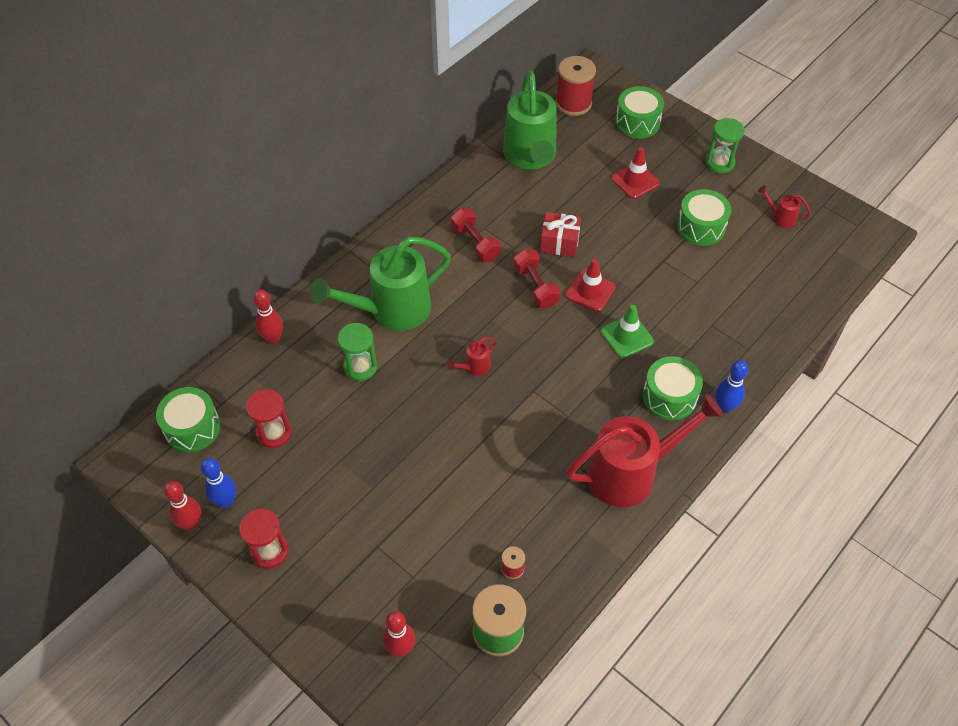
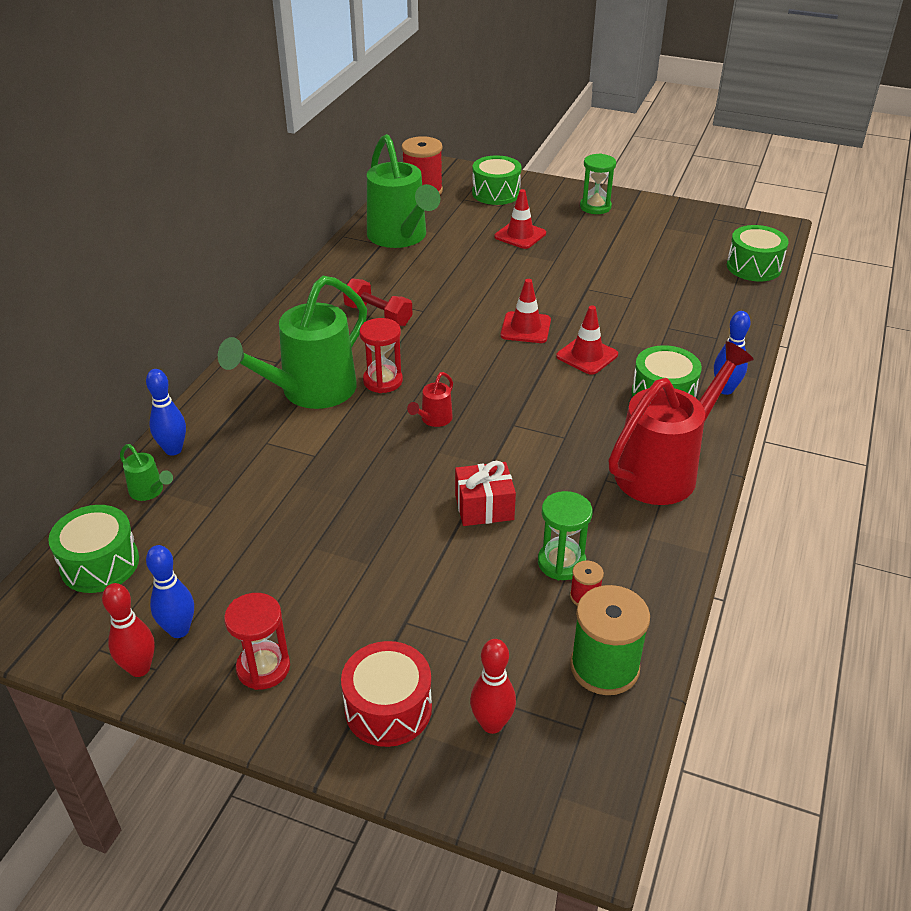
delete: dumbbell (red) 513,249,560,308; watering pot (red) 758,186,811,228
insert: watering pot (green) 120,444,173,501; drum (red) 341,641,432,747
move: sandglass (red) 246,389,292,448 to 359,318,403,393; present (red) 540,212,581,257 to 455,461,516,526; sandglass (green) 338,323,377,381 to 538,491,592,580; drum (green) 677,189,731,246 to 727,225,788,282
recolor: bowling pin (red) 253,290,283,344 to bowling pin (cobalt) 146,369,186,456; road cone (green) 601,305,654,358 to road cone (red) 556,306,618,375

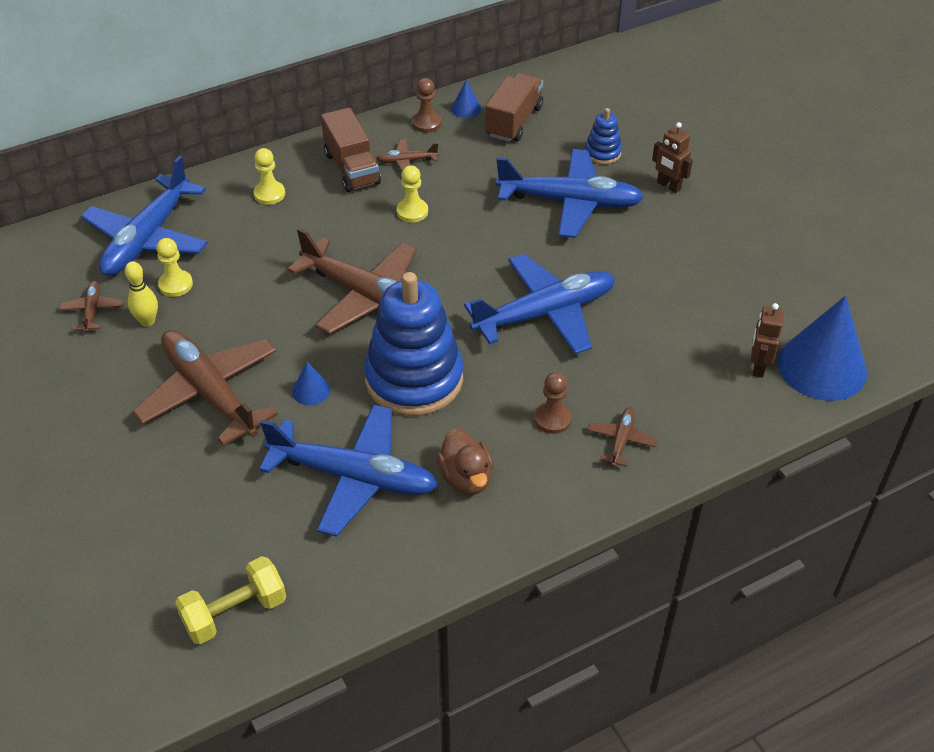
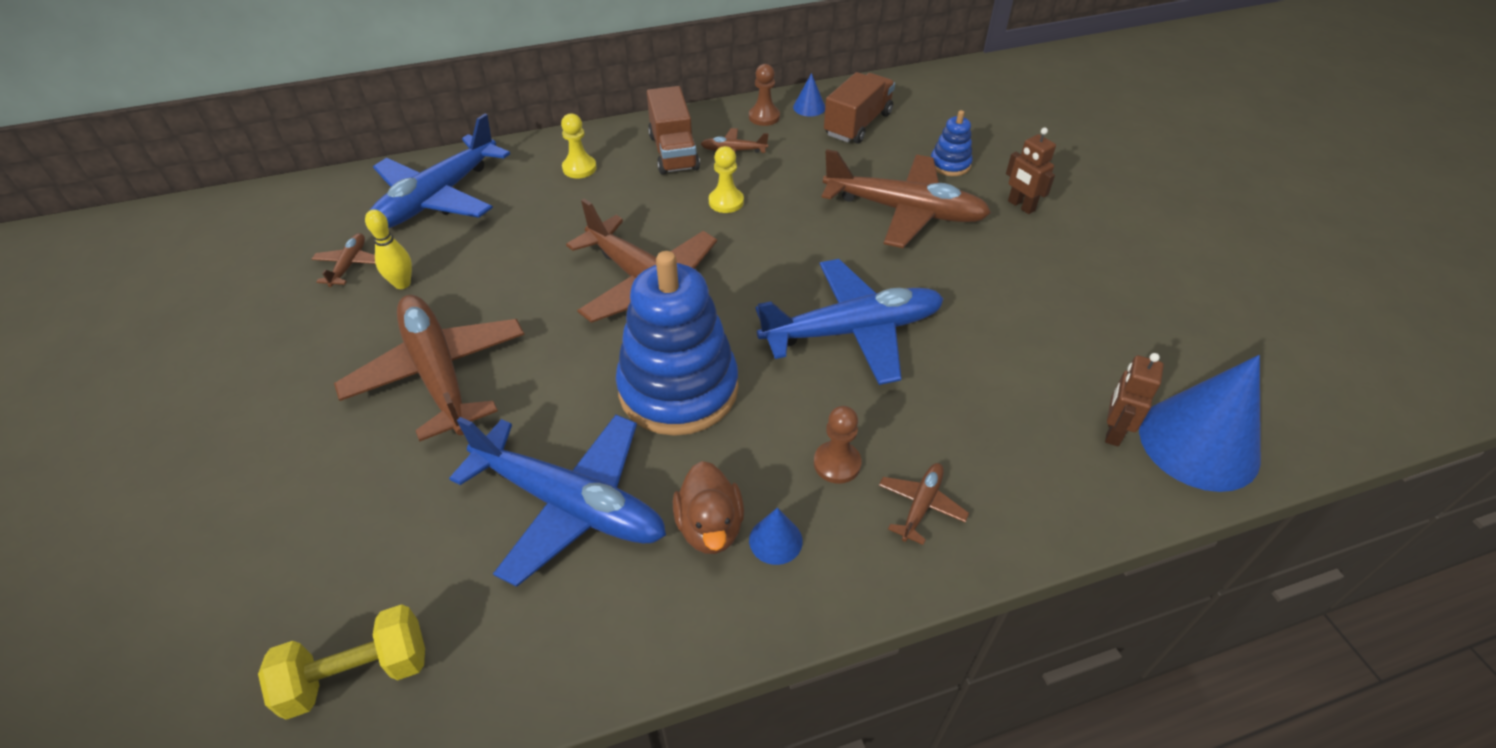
delete: chess pawn (yellow) 156,238,193,297
move: cone shape (cobalt) 292,362,330,405 to 749,508,803,565
recolor: toy plane (cobalt) 496,149,644,238 to toy plane (russet) 821,149,991,248

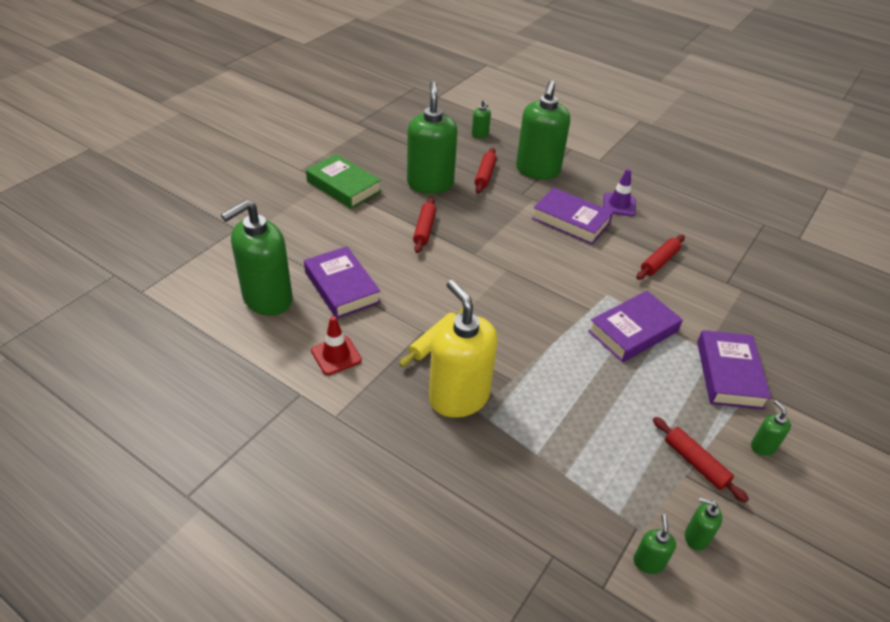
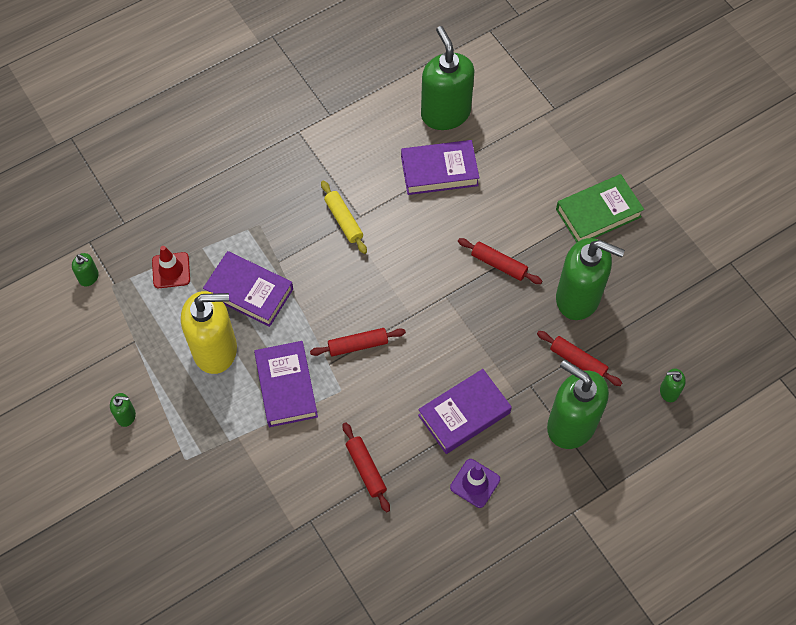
delete: soap pump (green) 685,498,722,551
move: road cone (red) 311,316,362,375 to 152,246,190,288; soap pump (yellow) 429,280,498,418 to 181,291,237,374; hardcover (purple) 697,330,771,410 to 203,251,293,327; dough roller (red) 653,417,749,503 to 310,328,406,356

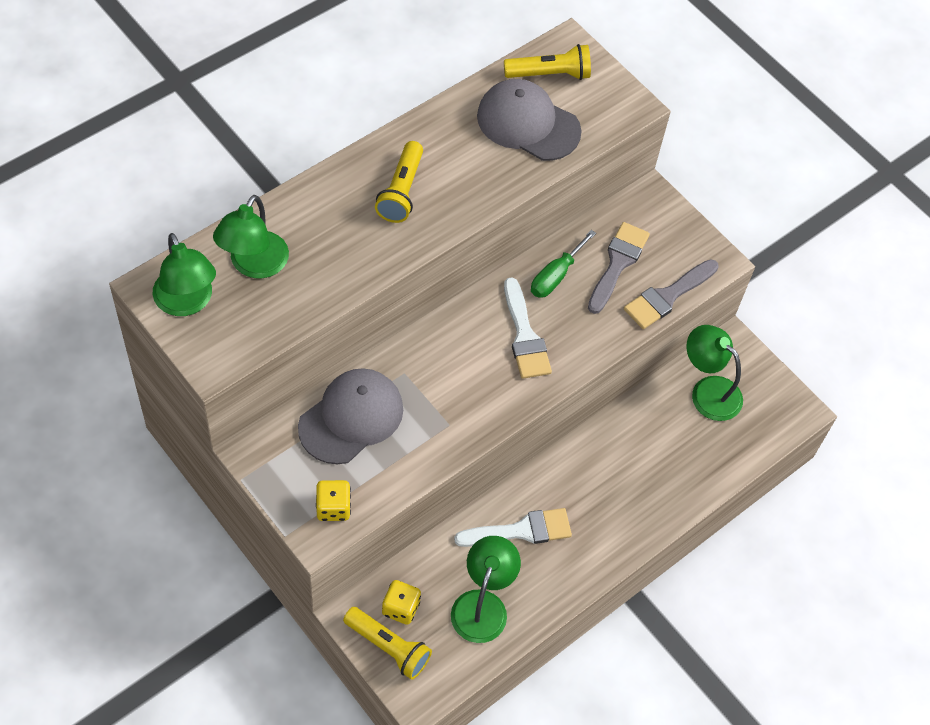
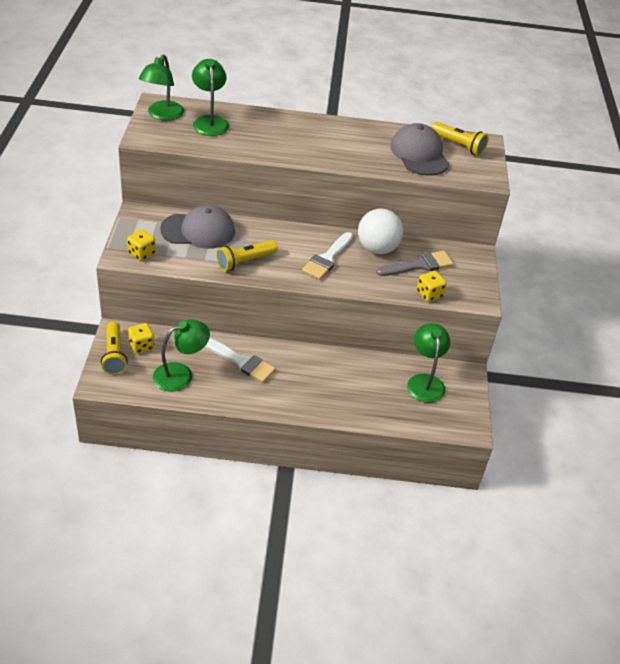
move: flashlight (yellow) 375,141,423,223 to 216,240,278,271
replace: hand screwdriver (green) 531,230,596,298 to sphere (snow-white) 358,209,403,254; paintbrush (grey) 624,259,719,329 to dice (yellow) 417,271,447,302
rotate: reading lamp (green) 213,195,289,278 = 192,59,229,136 105 degrees clockwise

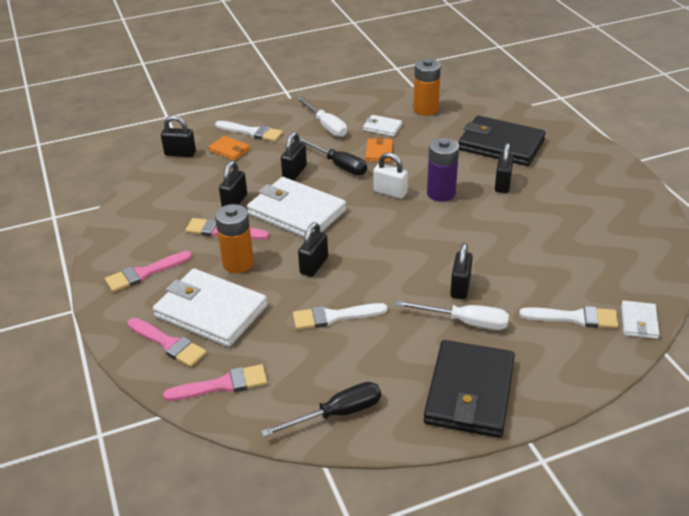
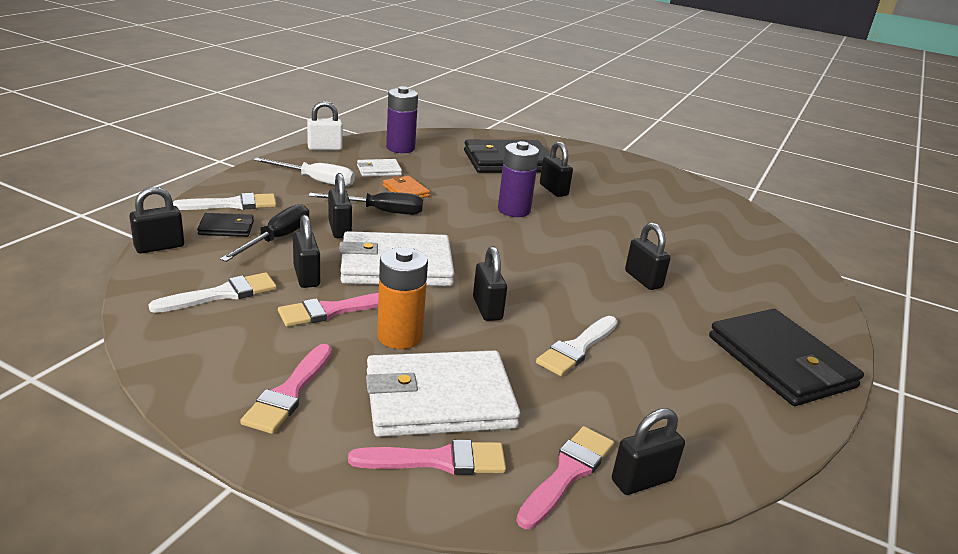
delete: hand screwdriver (snow-white) 395,301,509,330; wallet (snow-white) 621,301,660,339
insert: lock (jet-black) 612,408,685,495
move: paintbrush (snow-white) 519,306,619,328 to 148,272,277,313; hand screwdriver (jet-black) 261,382,381,437 to 220,204,309,262; lock (snow-white) 373,153,408,199 to 307,101,343,150
recolor: wallet (bright orange) 208,136,250,161 to wallet (jet-black) 197,213,254,237; power cell (bright orange) 413,59,441,116 to power cell (purple) 386,86,418,153

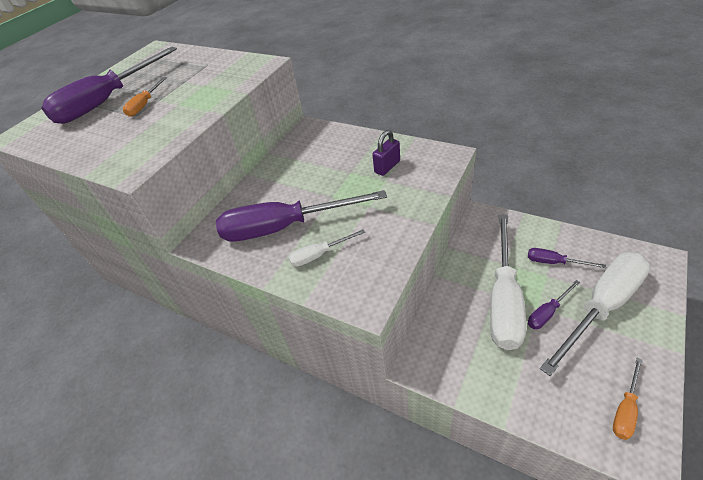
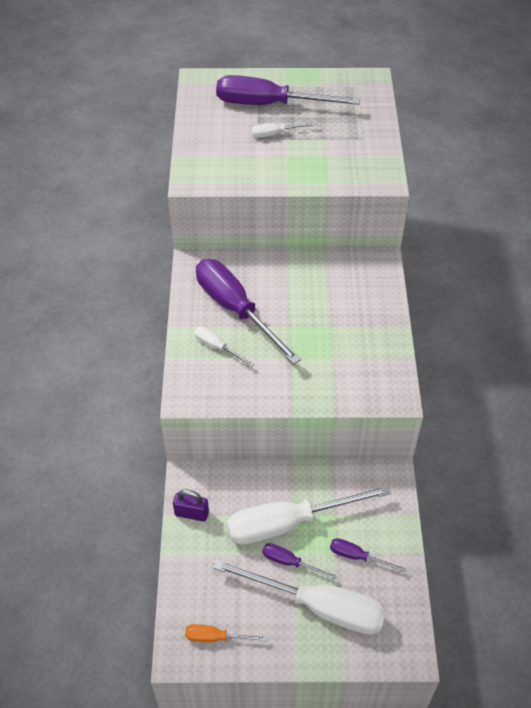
move: lock (purple) 372,130,400,176 to 173,490,209,522
recolor: hand screwdriver (bright orange) 123,77,167,117 to hand screwdriver (snow-white) 251,122,317,138
rotate: hand screwdriver (purple) 528,248,606,268 = 330,538,406,572 60 degrees counterclockwise

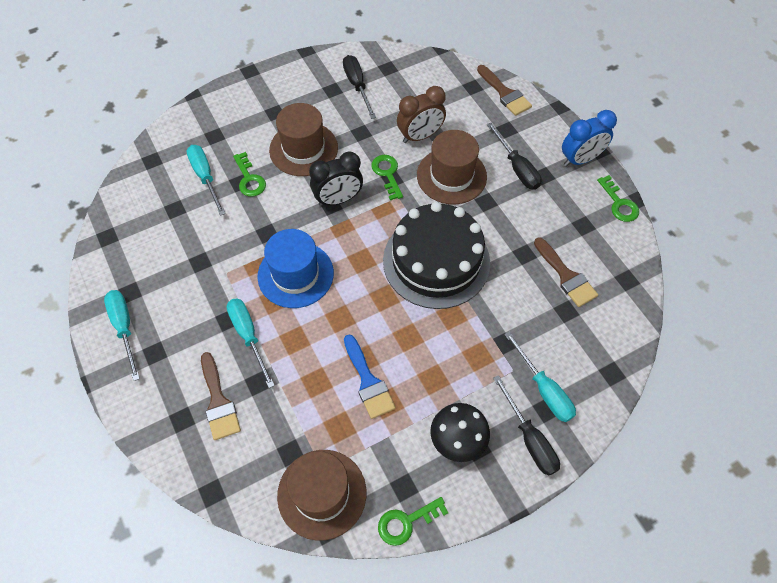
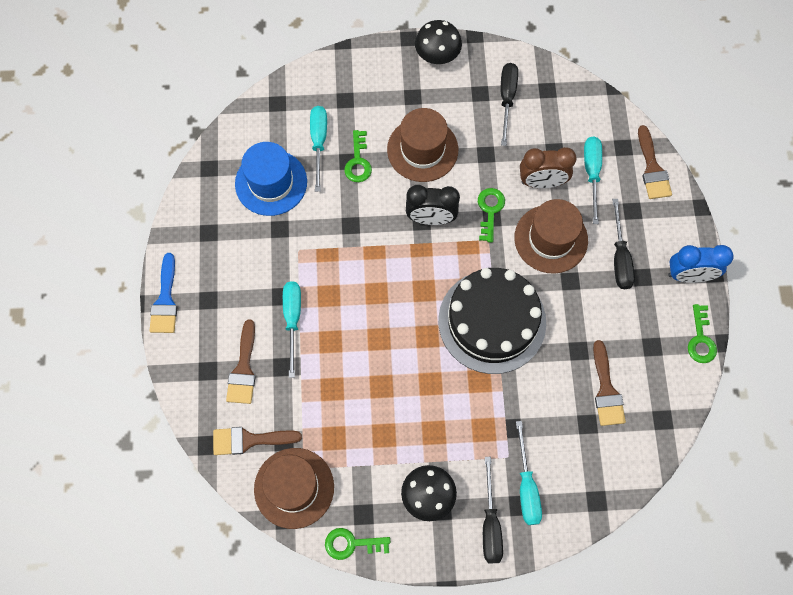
insert: paintbrush (russet) 213,427,302,455; fungus (jet-black) 415,20,462,64
move: paintbrush (cobalt) 344,335,396,419 to 150,253,177,333; tall hat (cobalt) 257,229,334,308 to 235,142,307,216; hand screwdriver (teal) 104,290,140,381 to 584,136,602,224

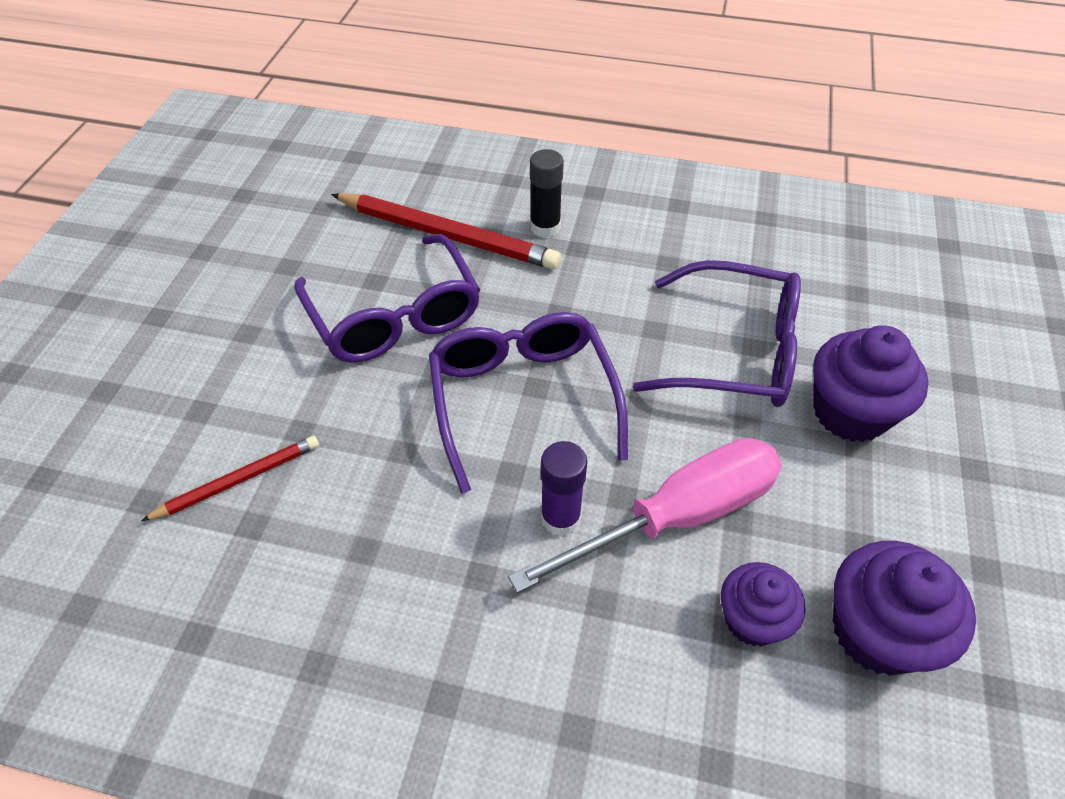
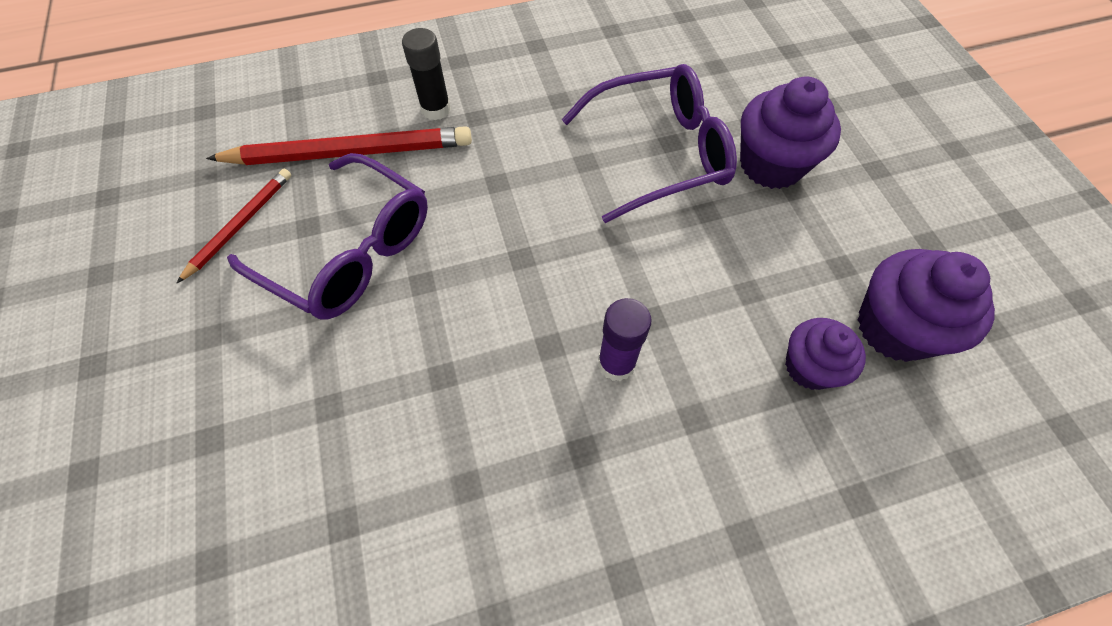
delete: eyeglasses (purple) 429,312,628,494; hand screwdriver (rose-pink) 508,438,782,593
move: pencil (red) 141,436,319,521 to 176,169,291,284

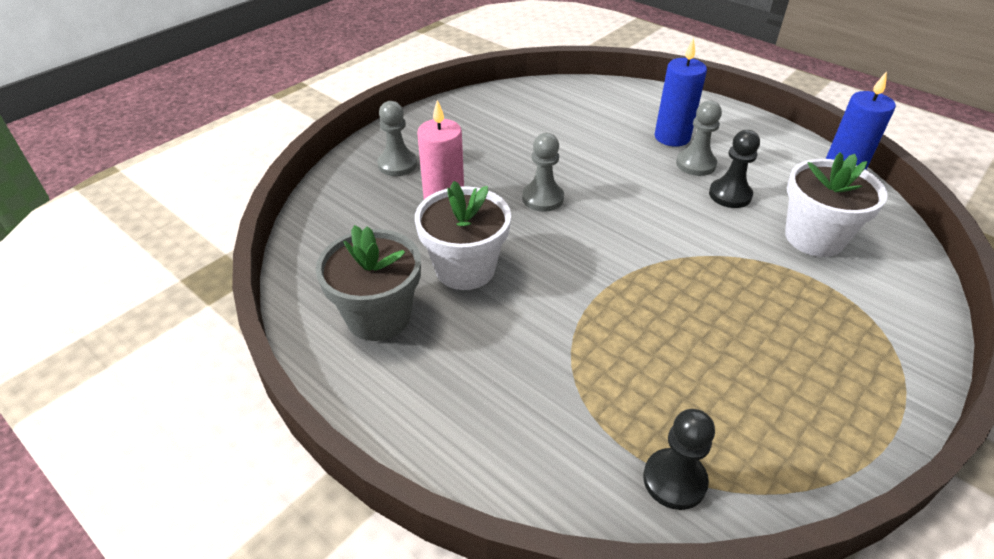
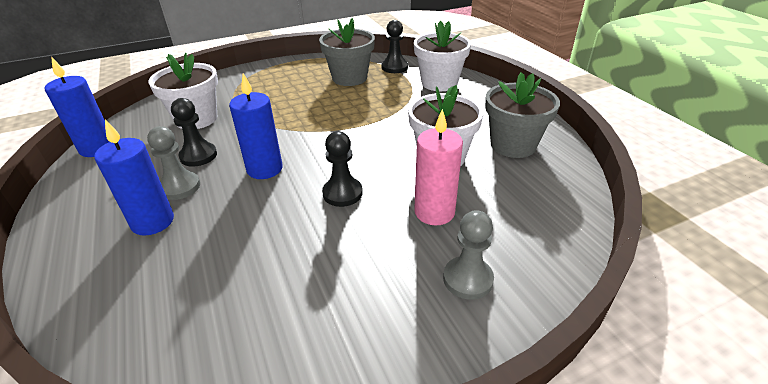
insert: candle (cobalt) 229,74,282,179; flower pot (grey) 319,18,375,86; flower pot (snow-white) 414,21,471,91
recolor: chess pawn (grey) 522,133,564,212 to chess pawn (jet-black) 322,131,363,207

